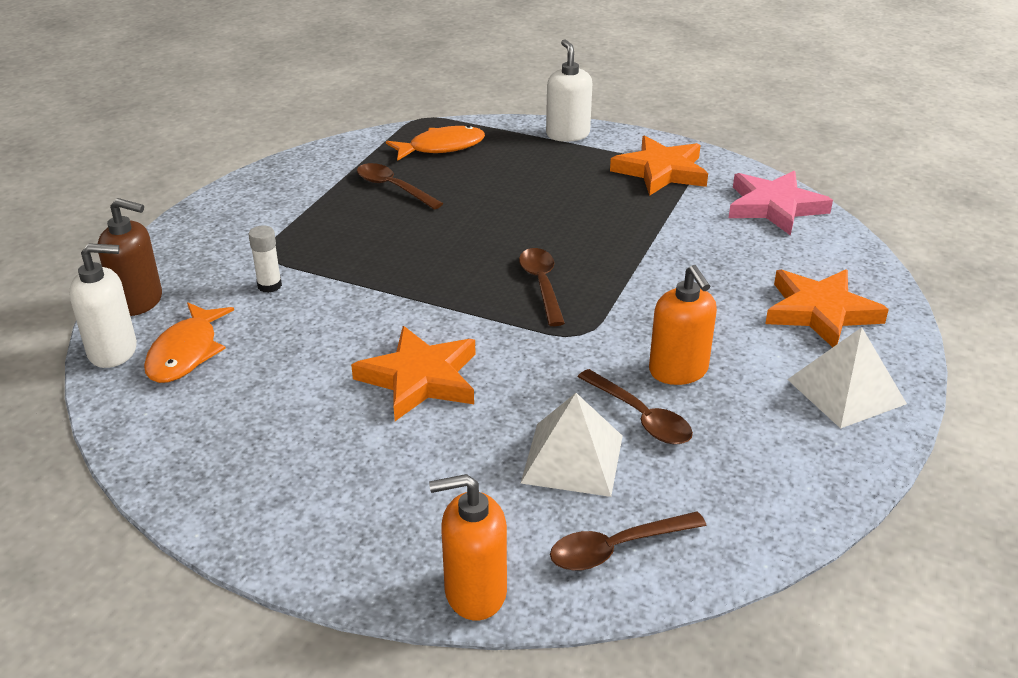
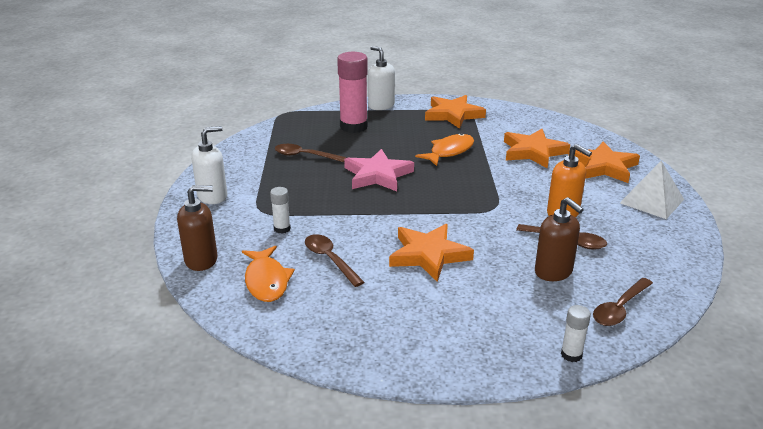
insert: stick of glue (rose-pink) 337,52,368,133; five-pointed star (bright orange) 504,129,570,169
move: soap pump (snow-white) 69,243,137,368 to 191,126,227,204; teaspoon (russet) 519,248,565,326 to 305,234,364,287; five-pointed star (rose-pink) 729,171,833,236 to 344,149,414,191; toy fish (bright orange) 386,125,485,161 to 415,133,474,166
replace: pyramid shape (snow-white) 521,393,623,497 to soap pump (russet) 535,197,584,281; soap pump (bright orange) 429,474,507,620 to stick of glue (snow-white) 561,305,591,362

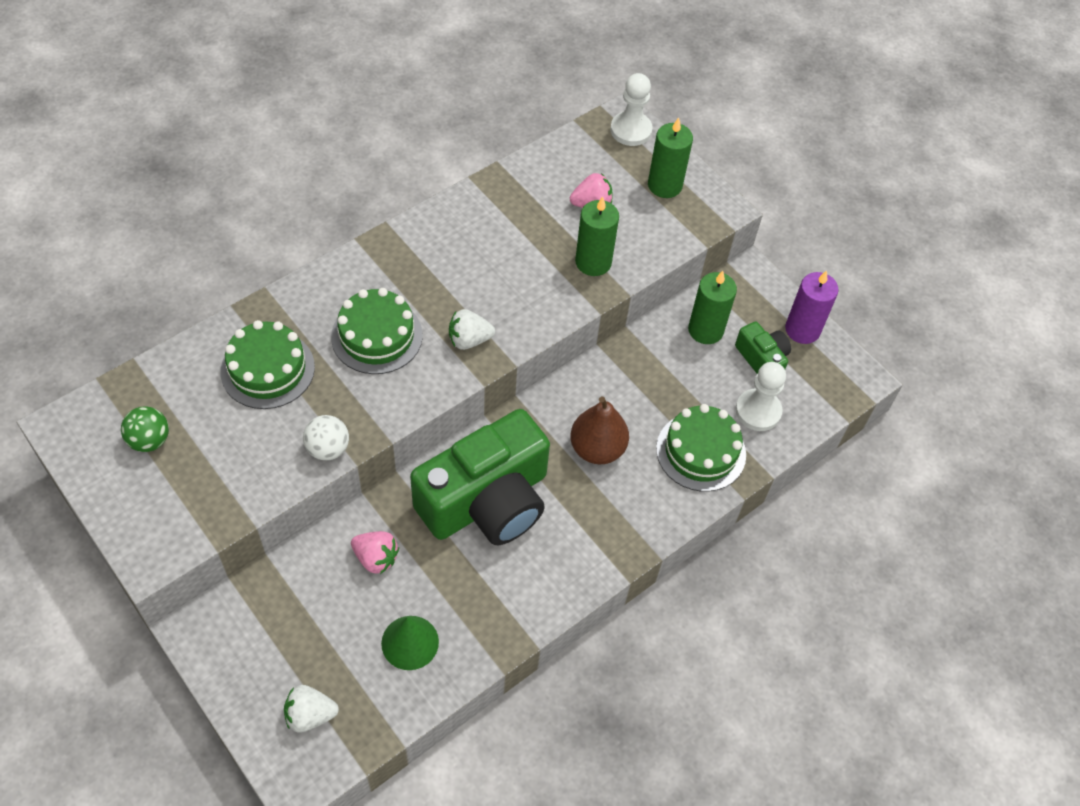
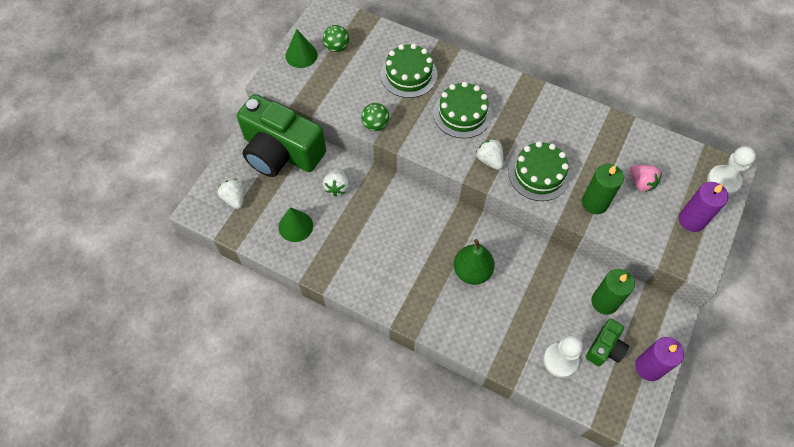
insert: cone shape (green) 286,29,318,68
move: camera (green) 410,409,550,545 to 237,94,326,177; cake (green) 656,404,746,492 to 508,141,570,201
recolor: toy strawberry (rose-pink) 351,531,399,574 to toy strawberry (snow-white) 323,168,349,196; sphere (snow-white) 303,415,349,461 to sphere (green) 361,103,389,131; pear (russet) 570,397,629,464 to pear (green) 454,239,495,285; candle (green) 648,117,693,198 to candle (purple) 679,182,729,232

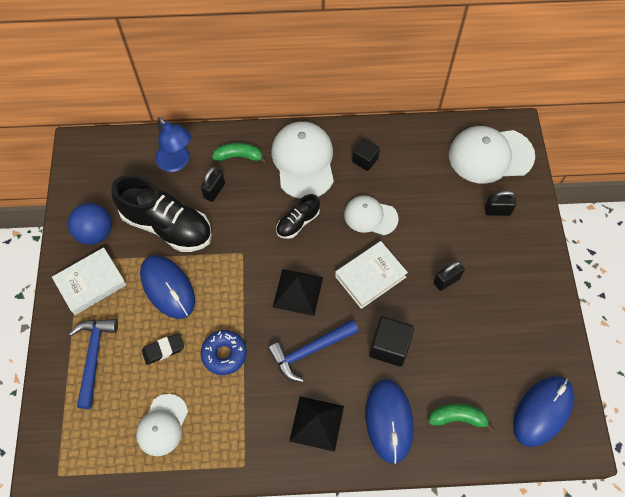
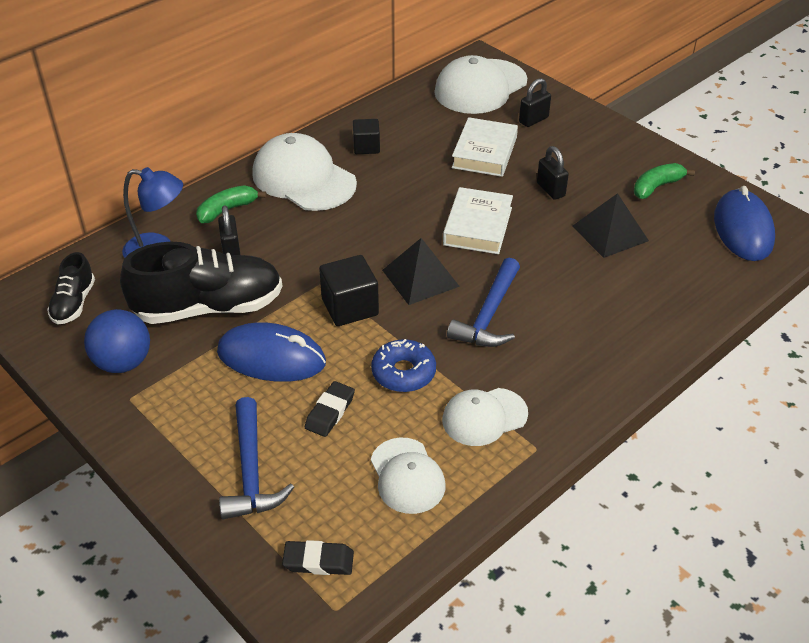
delete: computer mouse (cobalt) 366,379,414,464
insert: eraser (jet-black) 282,540,354,575
move: lace-up shoe (jet-black) 276,194,320,239 to 47,252,95,325; cube (jet-black) 369,316,414,366 to 319,255,379,326; cap (snow-white) 344,195,399,235 to 442,388,528,446; hardcover (snow-white) 52,247,127,315 to 452,117,518,177; pyramid shape (jet-black) 289,396,344,452 to 572,193,649,258; toy banana (green) 428,404,495,432 to 634,163,695,199
rotate: claw hammer (cobalt) 69,319,118,409 = 219,397,294,520 150 degrees counterclockwise; lock (jet-black) 434,261,465,291 = 537,146,569,200 45 degrees counterclockwise

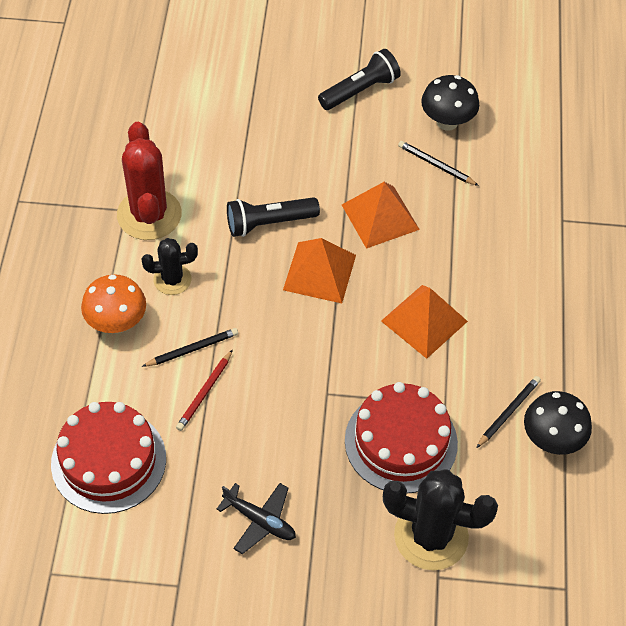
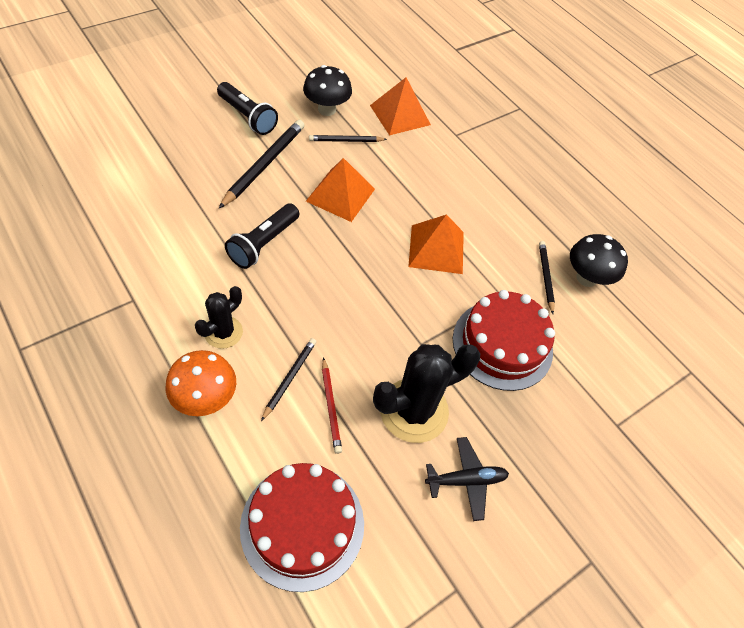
delete: saguaro cactus (red) 117,122,182,240
insert: pencil (jet-black) 219,120,304,208
move: pyramid shape (bright orange) 283,238,356,303 to 370,77,431,135; saguaro cactus (jet-black) 383,469,498,570 to 373,344,480,443
rotate: flashlight (jet-black) 318,49,401,110 = 217,82,278,135 120 degrees clockwise

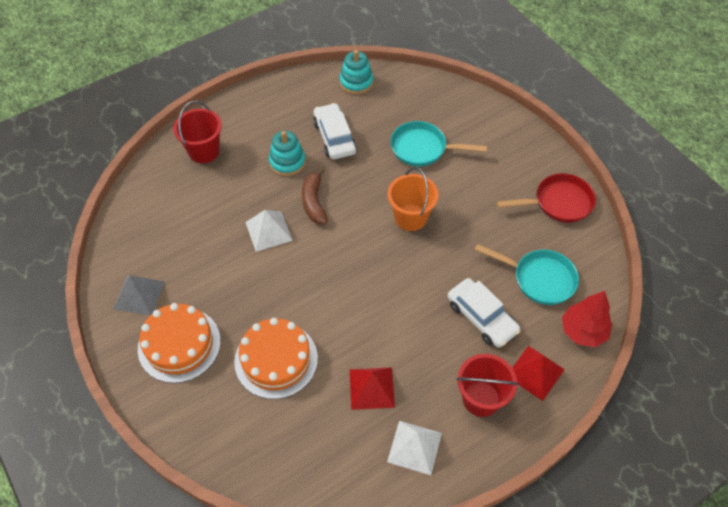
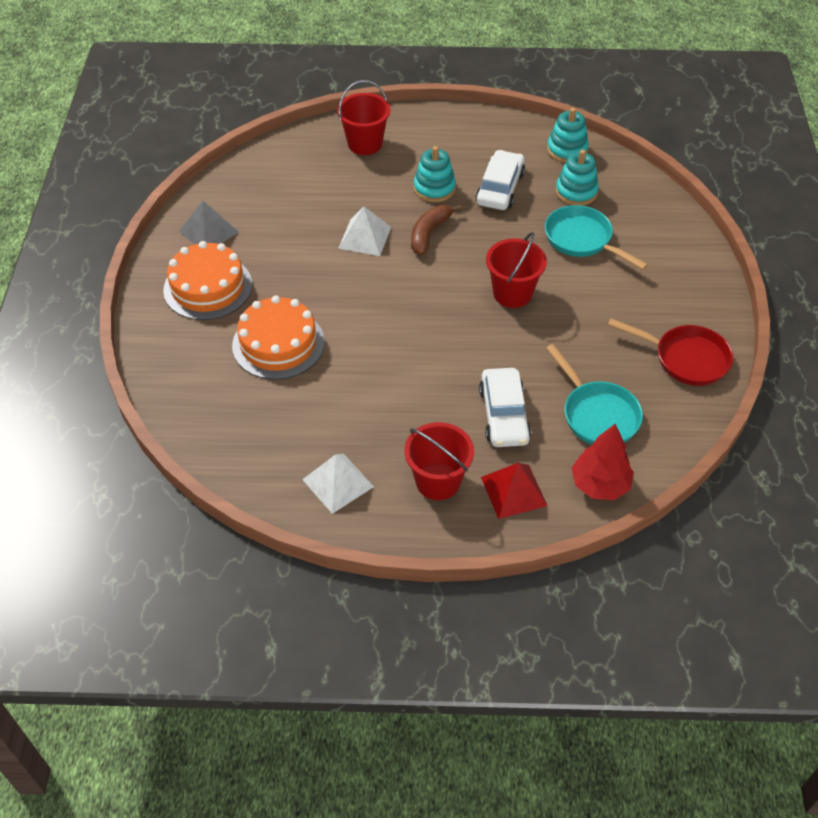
delete: pyramid shape (red) 350,367,395,410
insert: stacking toy (teal) 555,150,599,206
recolor: sand bucket (bright orange) 388,167,439,231 to sand bucket (red) 486,232,547,308

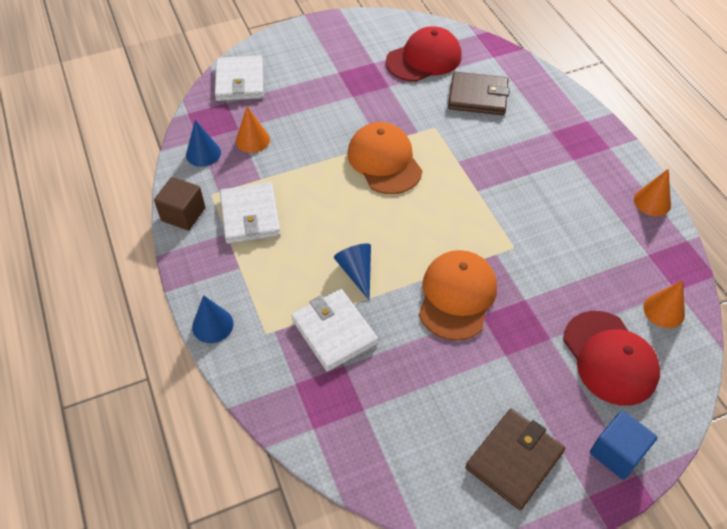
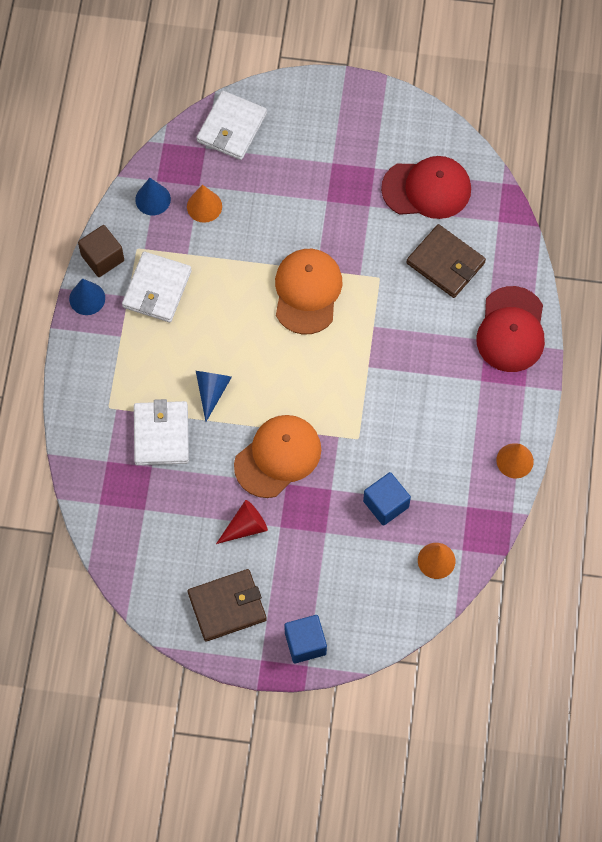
insert: cone shape (red) 216,500,268,544; cube (cobalt) 363,472,411,526
move: cone shape (cobalt) 192,295,234,343 to 69,278,105,315; cap (red) 563,311,660,406 to 476,286,545,372

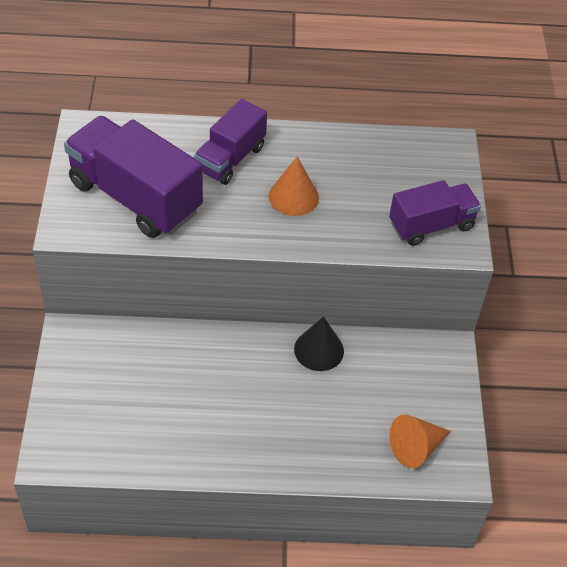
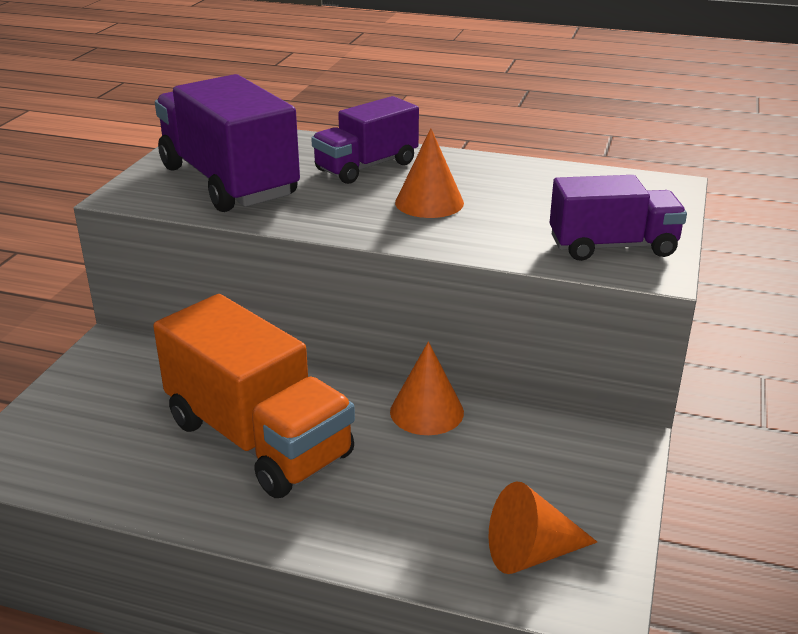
insert: lorry (bright orange) 153,294,355,498
recolor: cone shape (jet-black) 294,316,344,371 to cone shape (bright orange) 390,342,464,435

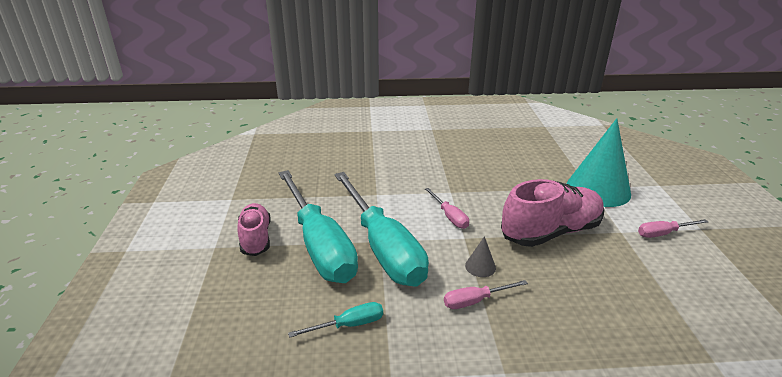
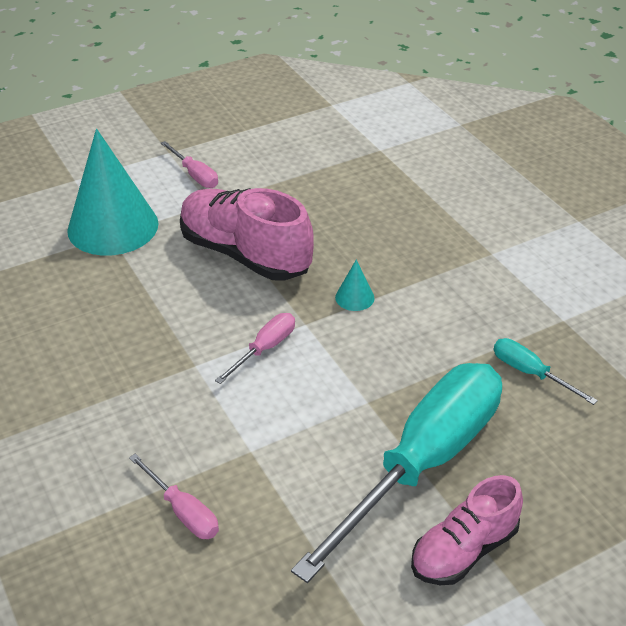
delete: hand screwdriver (teal) 334,172,429,287
move: hand screwdriver (rose-pink) 444,280,528,309 to 129,454,219,539
recolor: cone shape (grey) 465,236,496,277 to cone shape (teal) 335,259,374,311

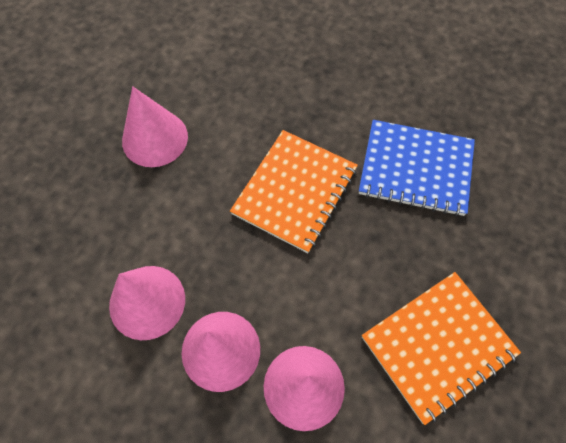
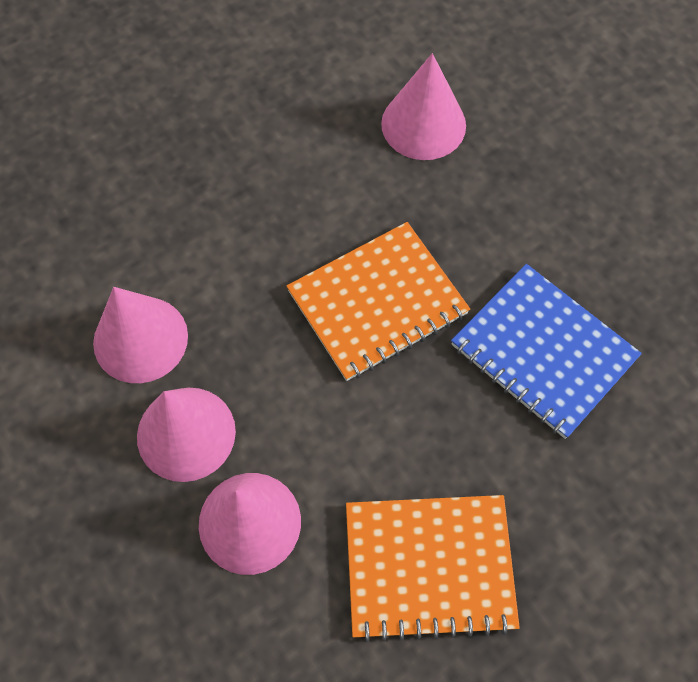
move: cone shape (rose-pink) 122,86,188,167 to 381,53,466,160

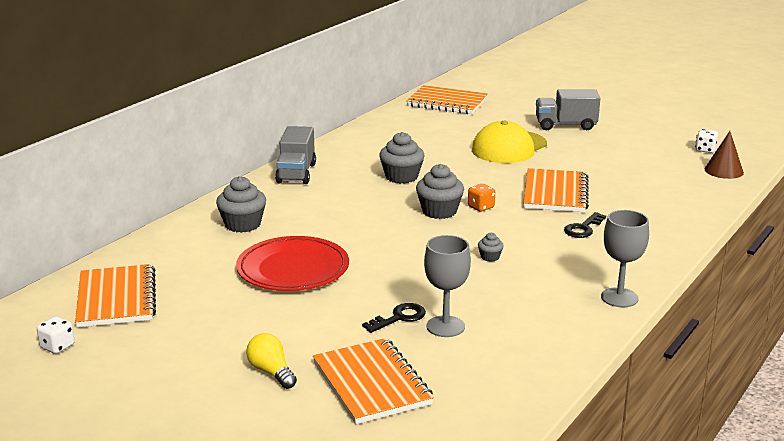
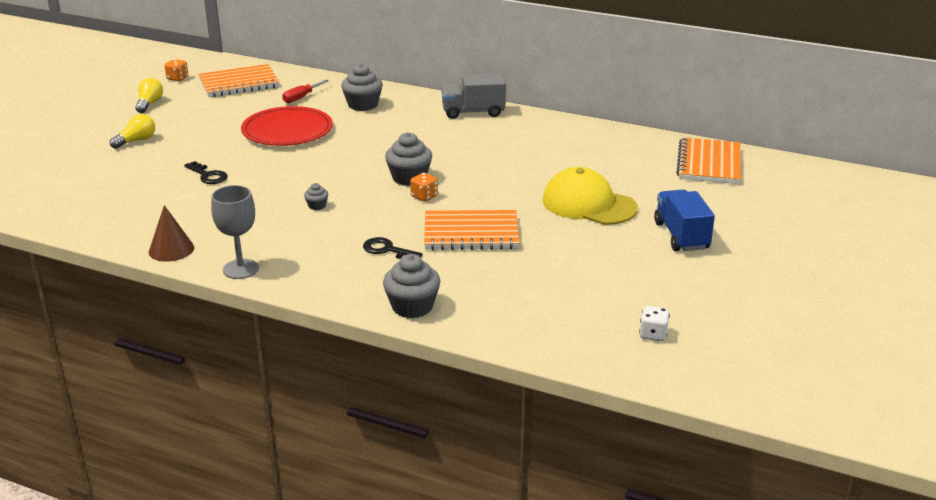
delete: exercise book (bright orange) 313,338,434,424; goblet (grey) 424,235,471,337
insert: bulb (yellow) 135,78,163,113; hand screwdriver (red) 282,80,329,103
move: cone shape (russet) 705,131,744,179 to 149,205,194,262; muffin (grey) 379,132,424,184 to 383,254,440,318
recolor: dice (snow-white) 37,316,75,354 to dice (bright orange) 165,59,188,81; lorry (grey) 536,89,600,130 to lorry (cobalt) 654,190,715,251

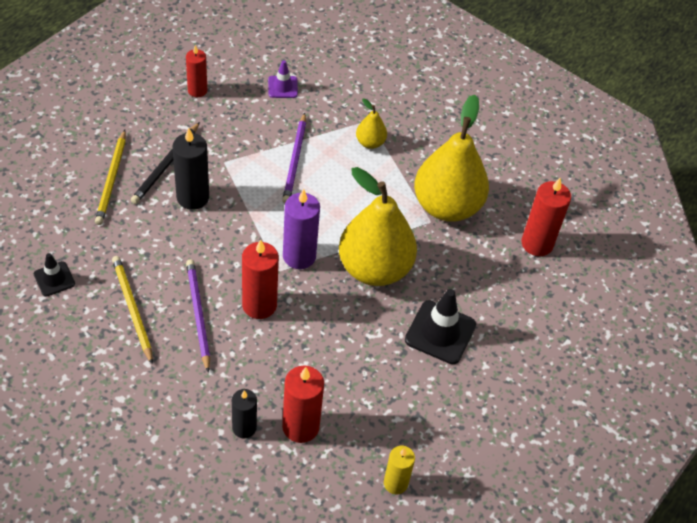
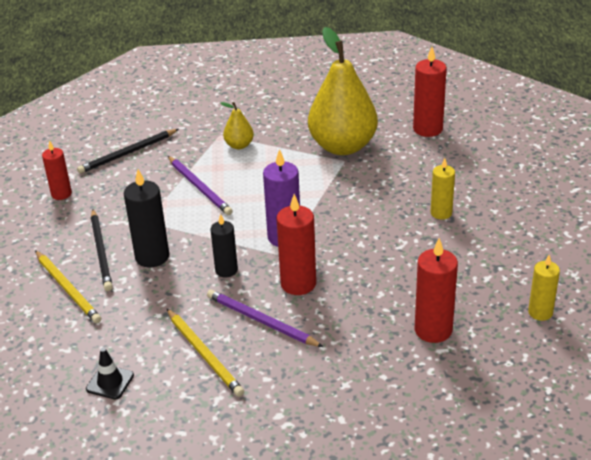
delete: pear (yellow) 339,167,417,286
move: candle (jet-black) 232,389,257,439 to 210,214,238,278
replace: road cone (purple) 268,60,298,98 to pencil (jet-black) 77,129,179,174; road cone (jet-black) 405,289,476,364 to candle (yellow) 431,158,455,220
rotate: pencil (yellow) 112,256,153,364 = 167,309,244,397 150 degrees counterclockwise

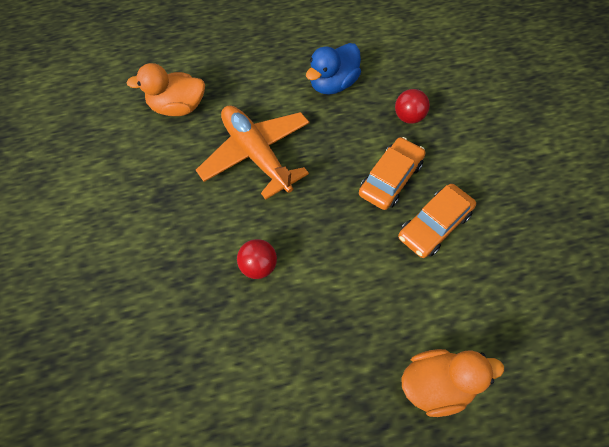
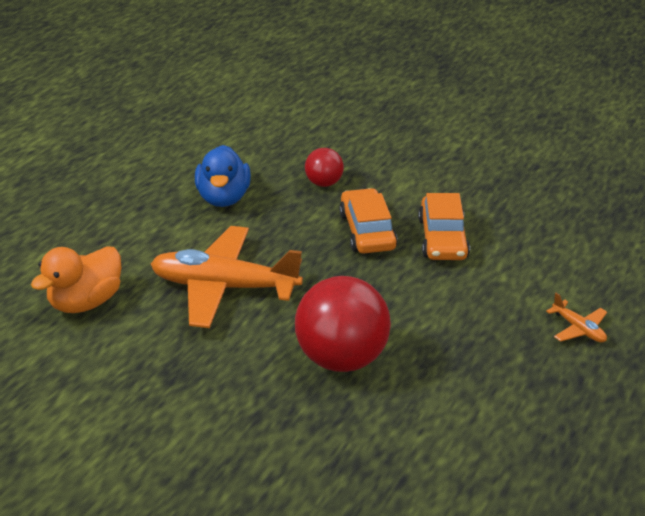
replace: rubber duck (bright orange) 401,349,504,417 to toy plane (bright orange) 546,293,607,342
resize: sphere (red) 237,239,277,279 = 295,276,391,372 x1.94

